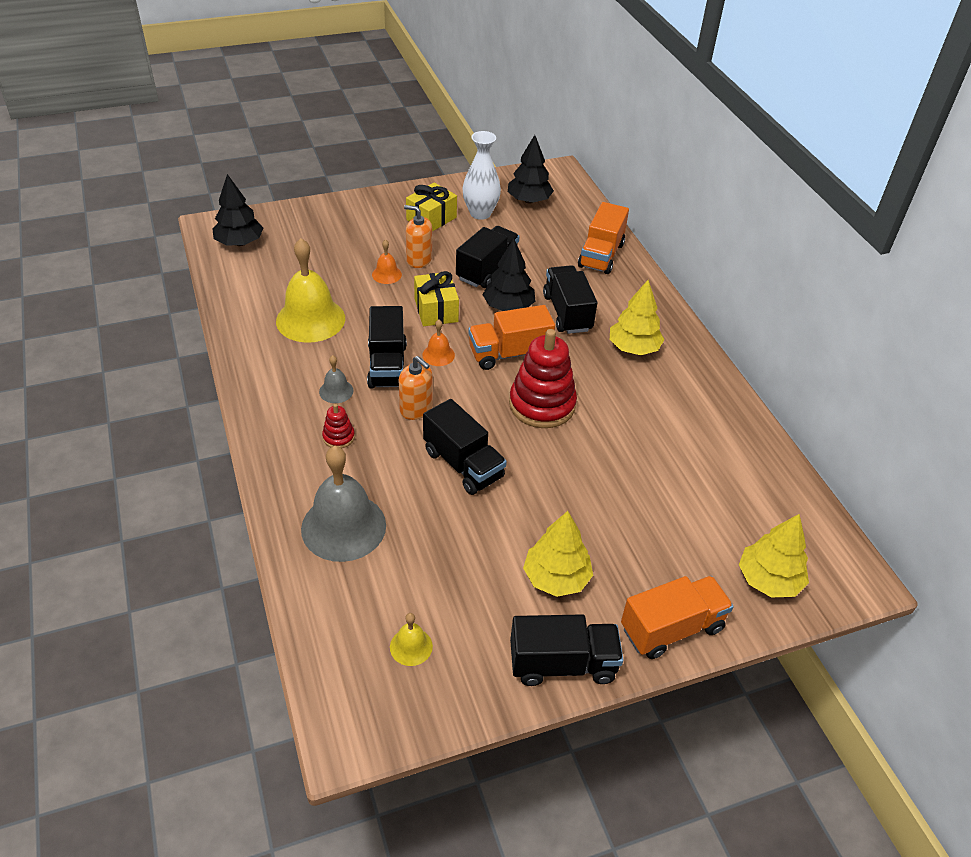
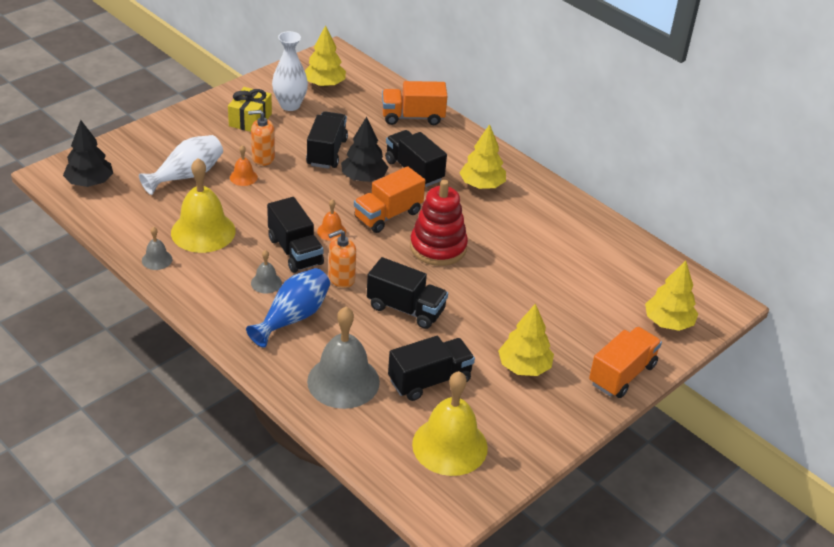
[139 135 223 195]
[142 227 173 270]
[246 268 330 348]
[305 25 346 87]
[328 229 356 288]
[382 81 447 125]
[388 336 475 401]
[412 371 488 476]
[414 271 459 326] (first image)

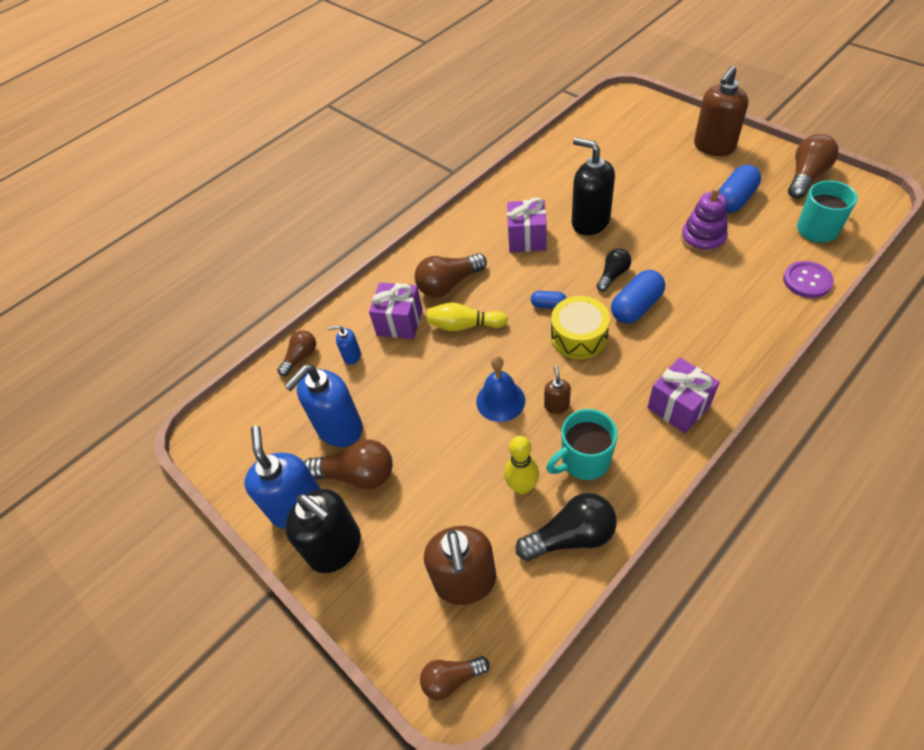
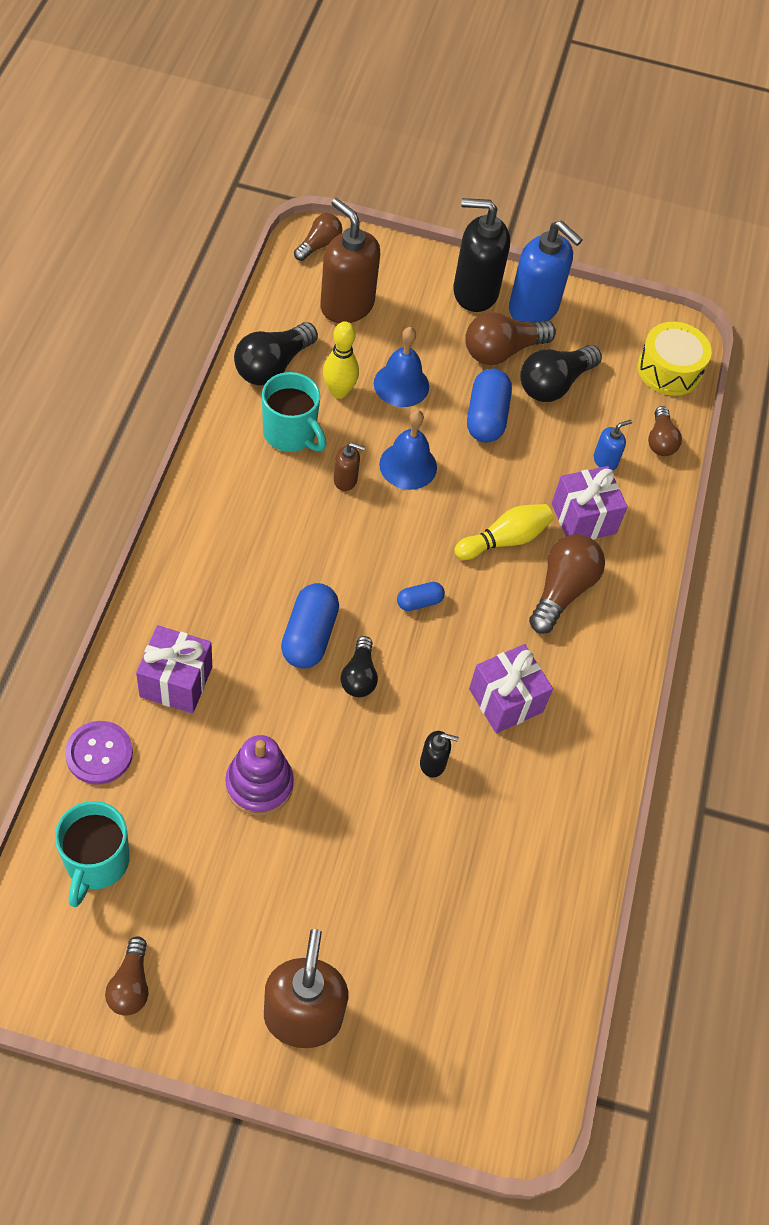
[105 936 148 1016]
[136 625 212 713]
[262 372 327 452]
[334 443 365 491]
[374 327 429 407]
[420 731 459 778]
[467 368 512 443]
[520 345 602 402]
[638 322 712 396]

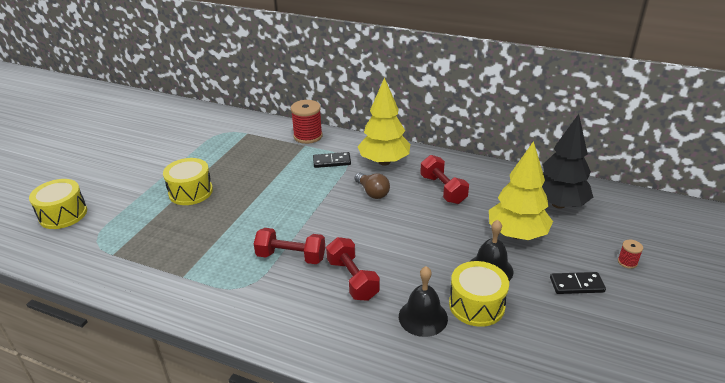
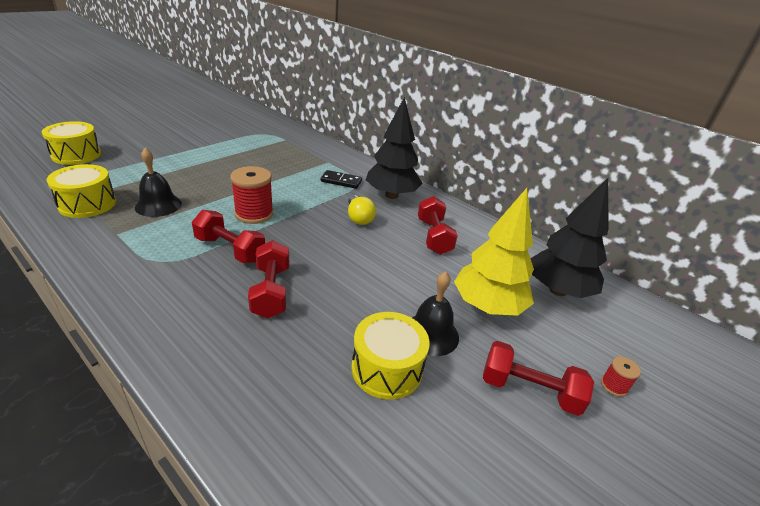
[46 164 116 218]
[135 148 182 217]
[230 166 273 224]
[348 195 376 225]
[366 97 423 199]
[483 341 594 416]

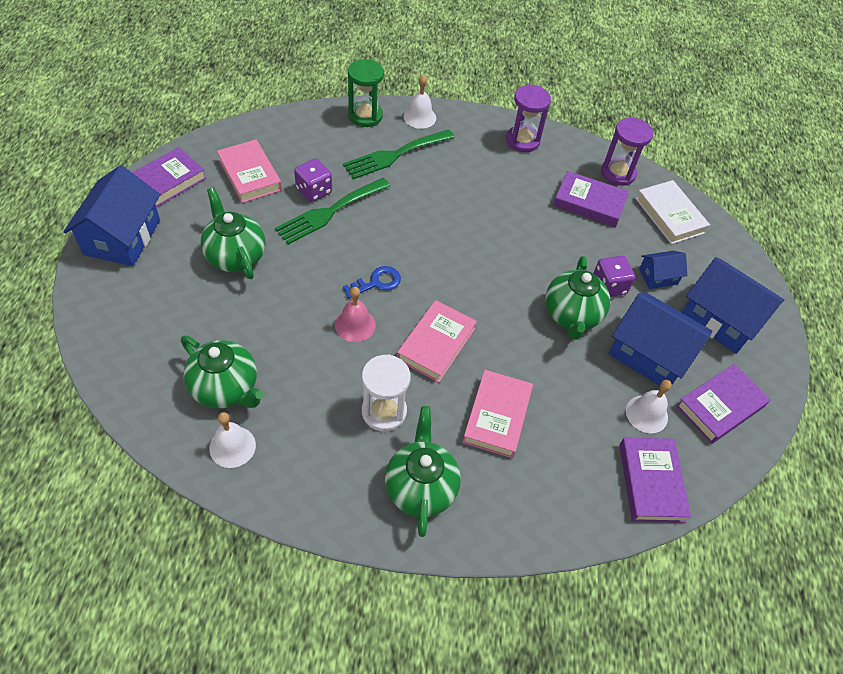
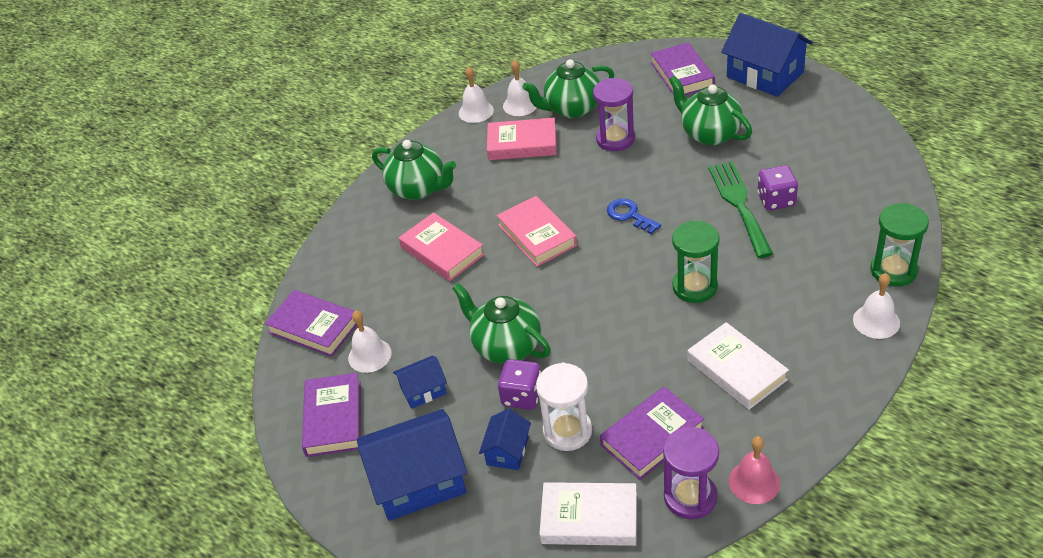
[393 356 447 409]
[459 67 494 123]
[487 118 557 160]
[536 363 592 451]
[593 78 635 151]
[607 198 661 234]
[651 42 715 95]
[669 75 752 145]
[672 221 720 303]
[687 322 789 410]
[729 436 780 504]
[343 129 455 179] (first image)

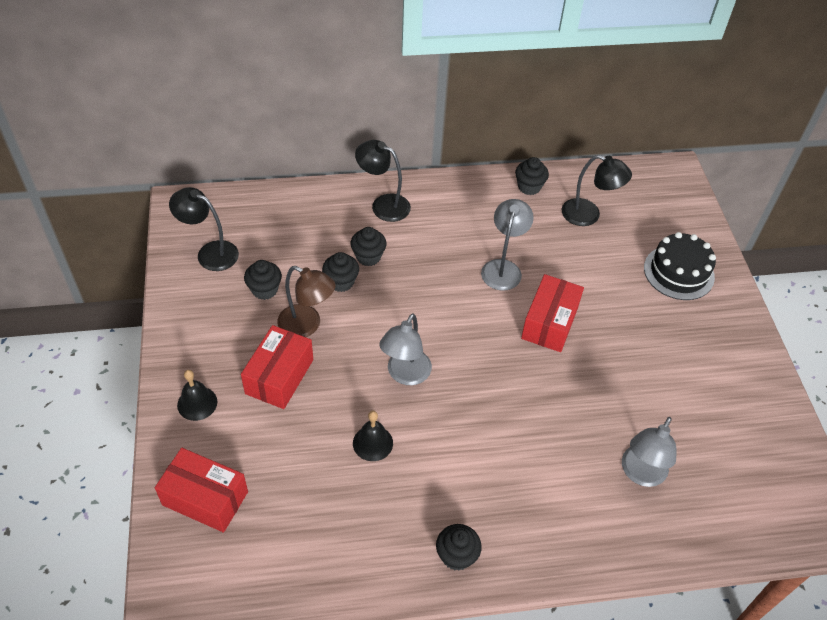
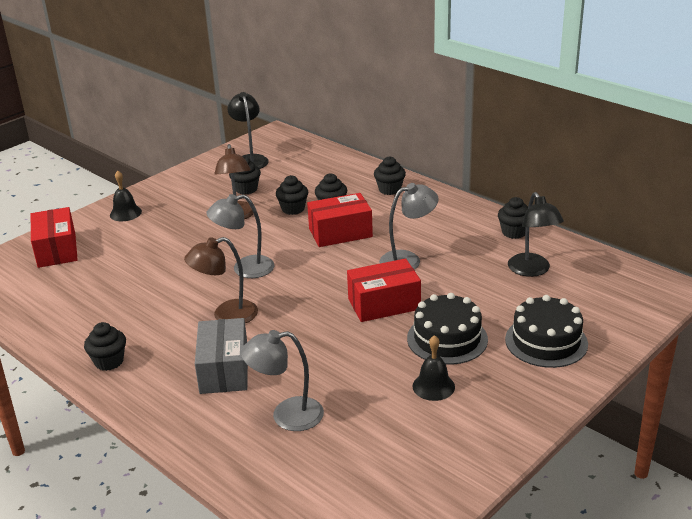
[184 237 258 323]
[195 318 248 394]
[307 193 373 247]
[374 156 406 195]
[407 293 488 365]
[413 335 455 401]

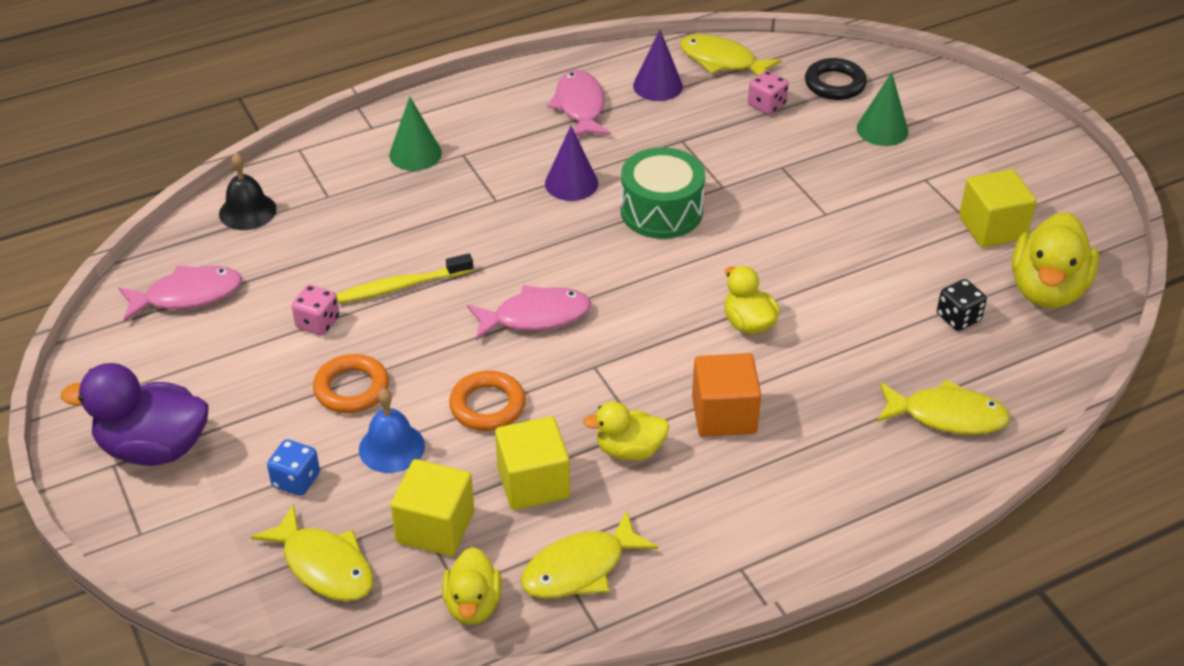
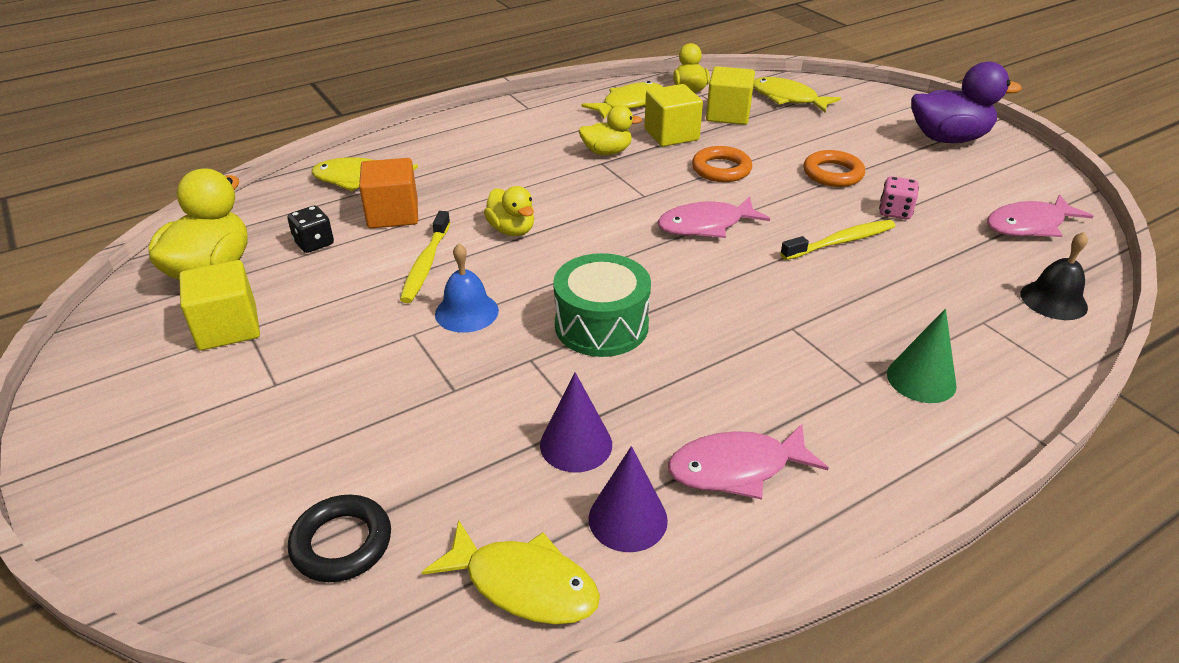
[359 158 418 228]
[400 211 450 303]
[435 243 499 333]
[540 372 612 472]
[668 424 829 500]
[267 439 320 496] (first image)
[748 70 789 115] (first image)
[857 73 908 146] (first image)

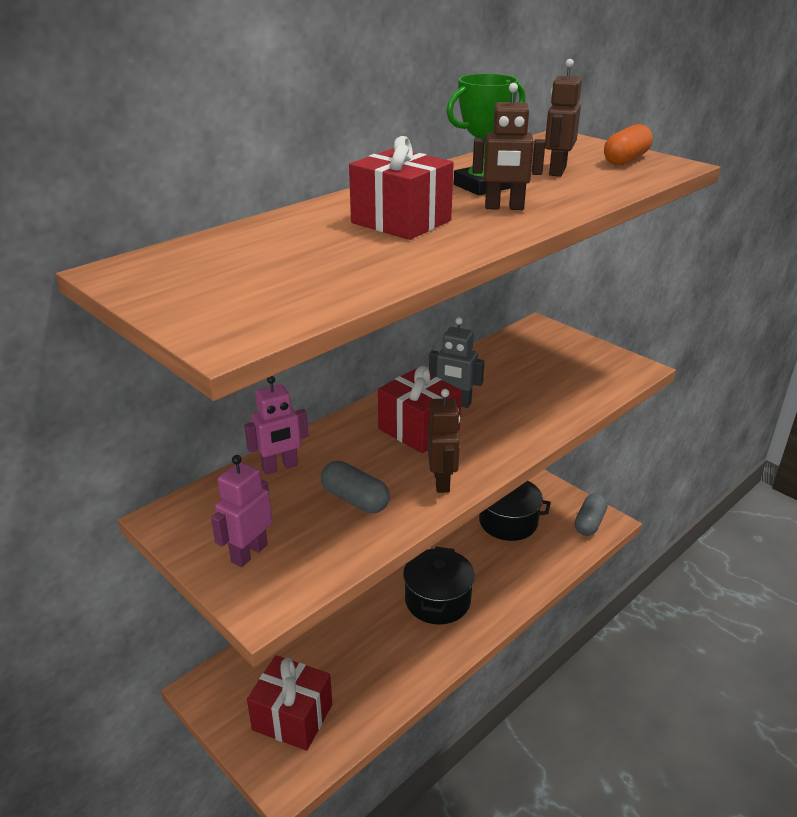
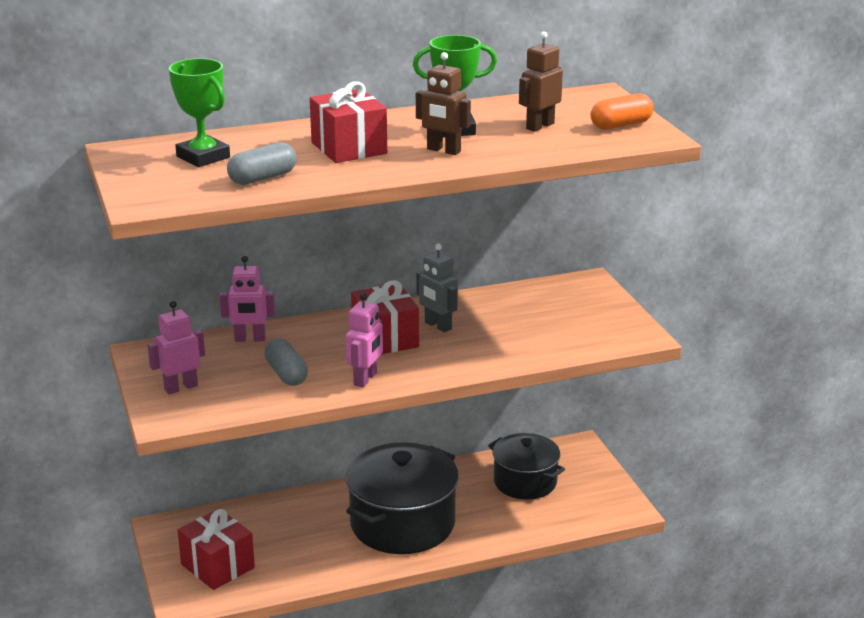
[169 58 230 167]
[227 142 297 185]
[346 293 383 388]
[346 442 459 554]

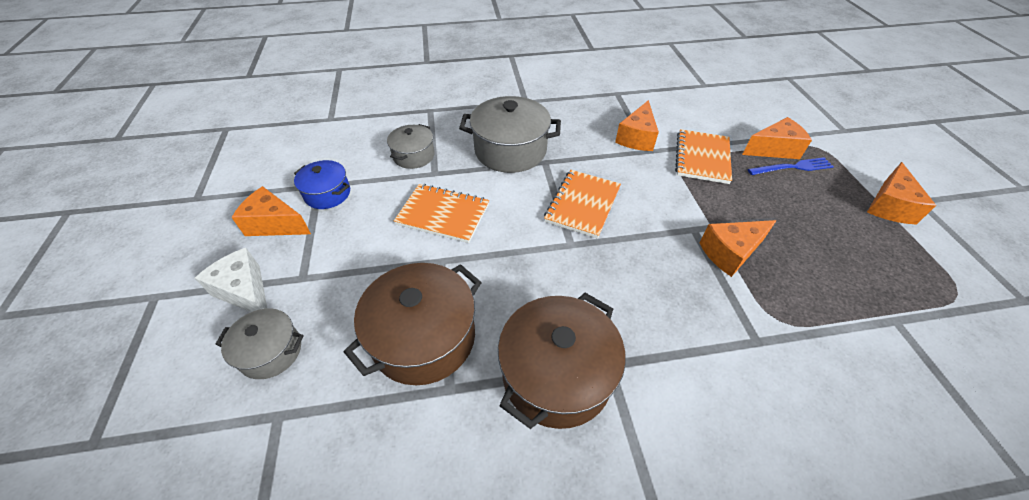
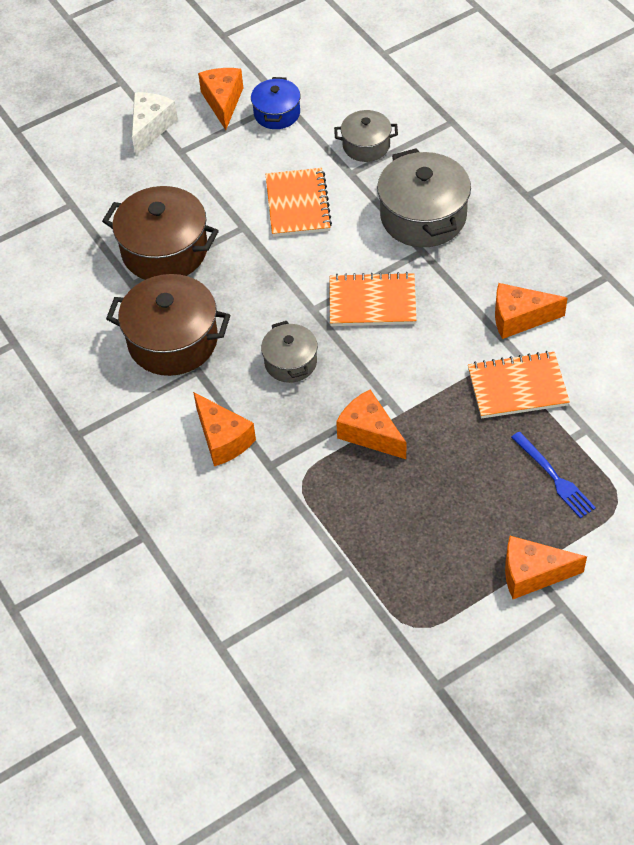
[193 392 256 466]
[261 321 318 383]

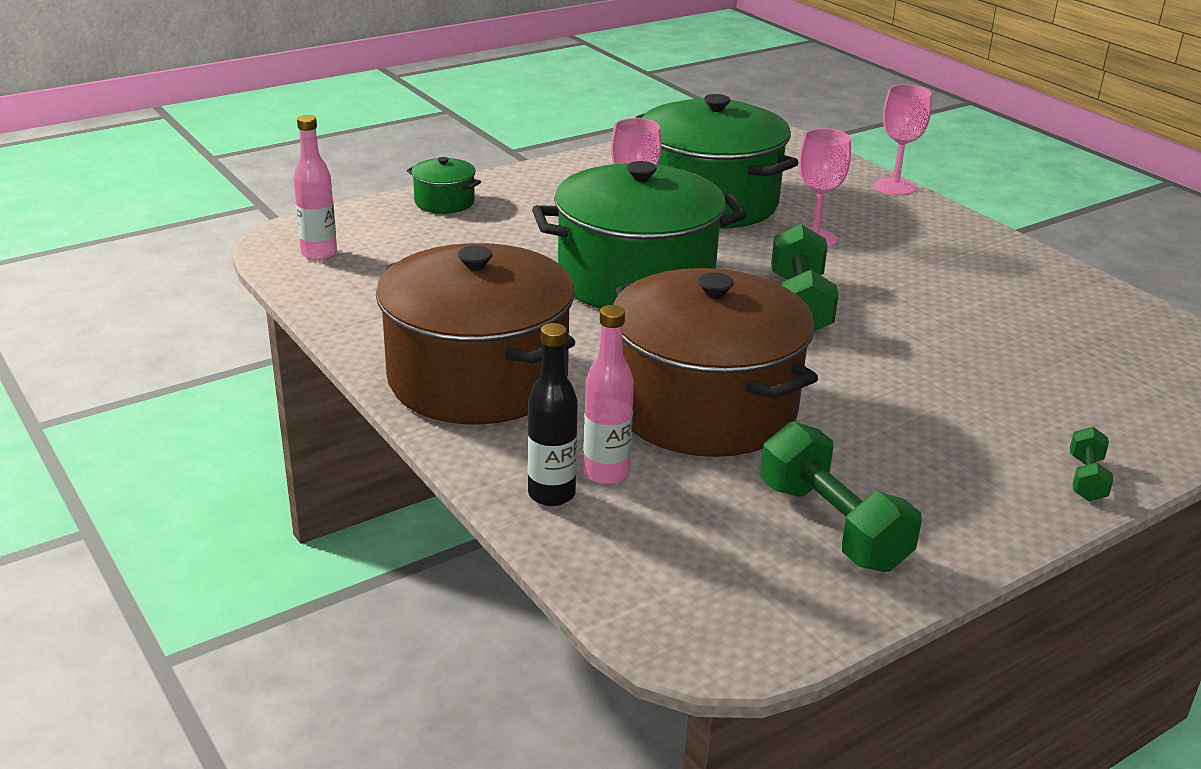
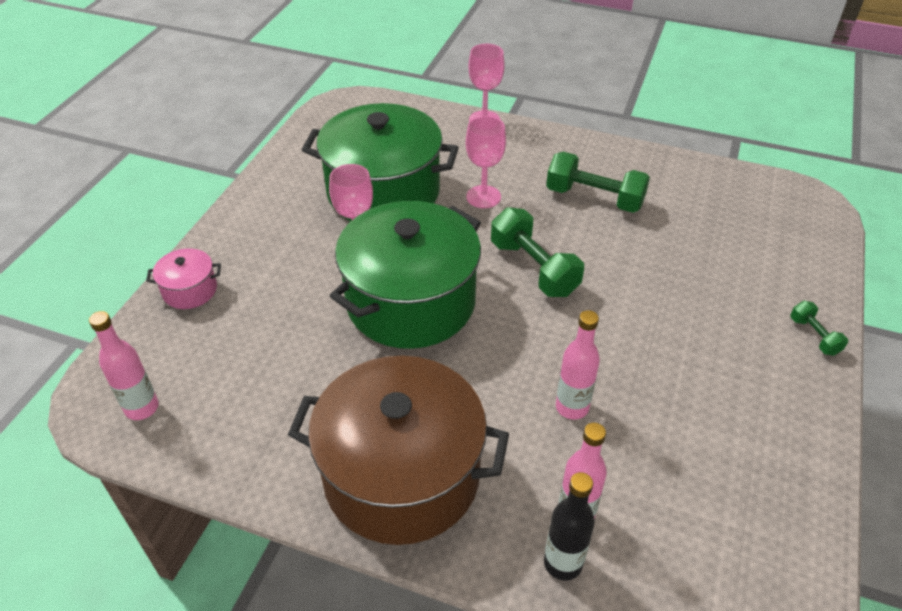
[146 248 221 309]
[546 152 650 213]
[556 310 600 419]

